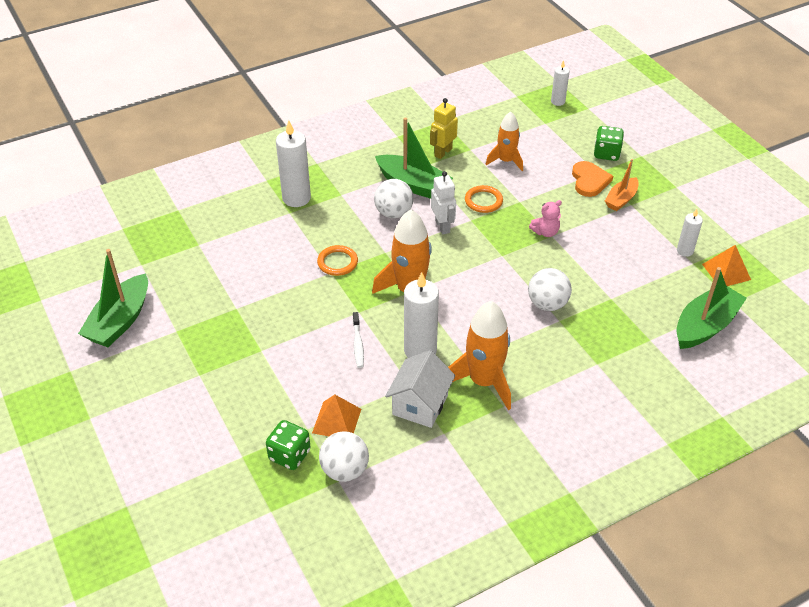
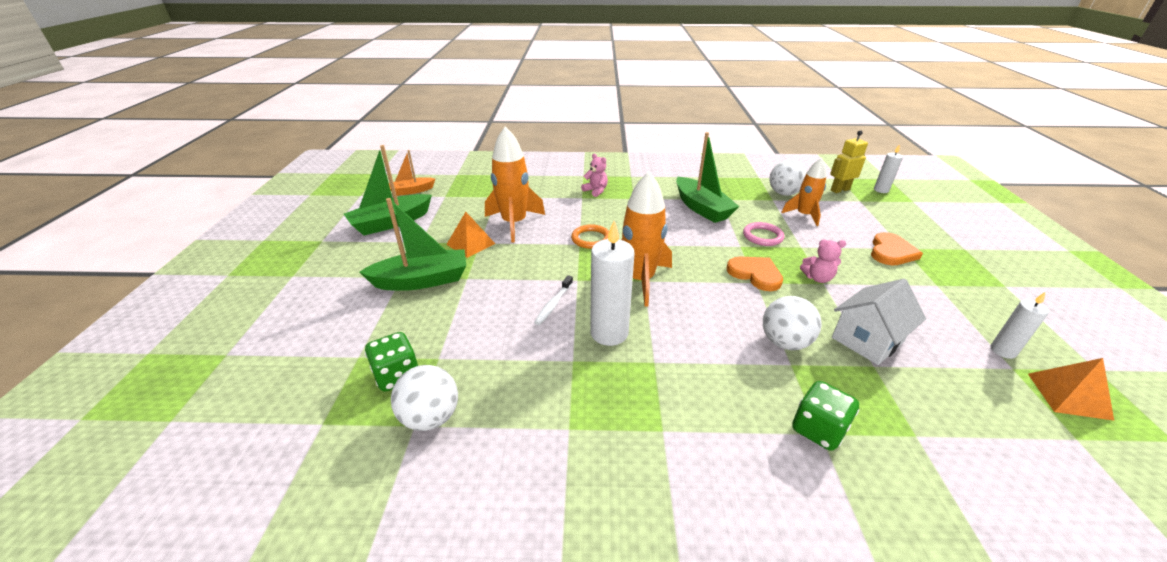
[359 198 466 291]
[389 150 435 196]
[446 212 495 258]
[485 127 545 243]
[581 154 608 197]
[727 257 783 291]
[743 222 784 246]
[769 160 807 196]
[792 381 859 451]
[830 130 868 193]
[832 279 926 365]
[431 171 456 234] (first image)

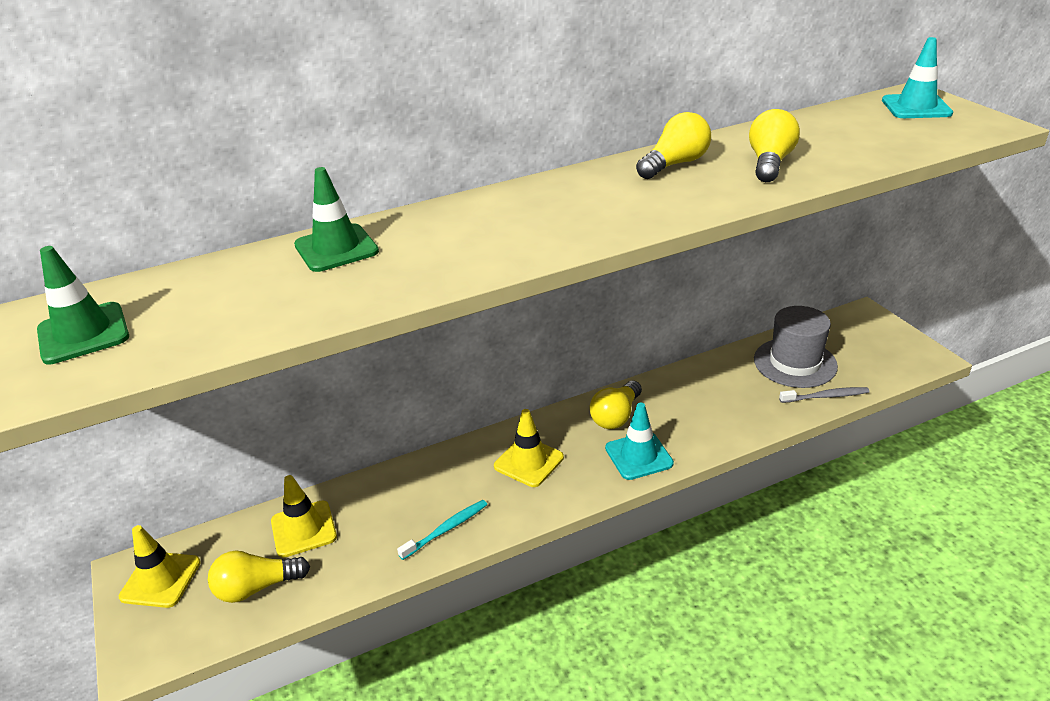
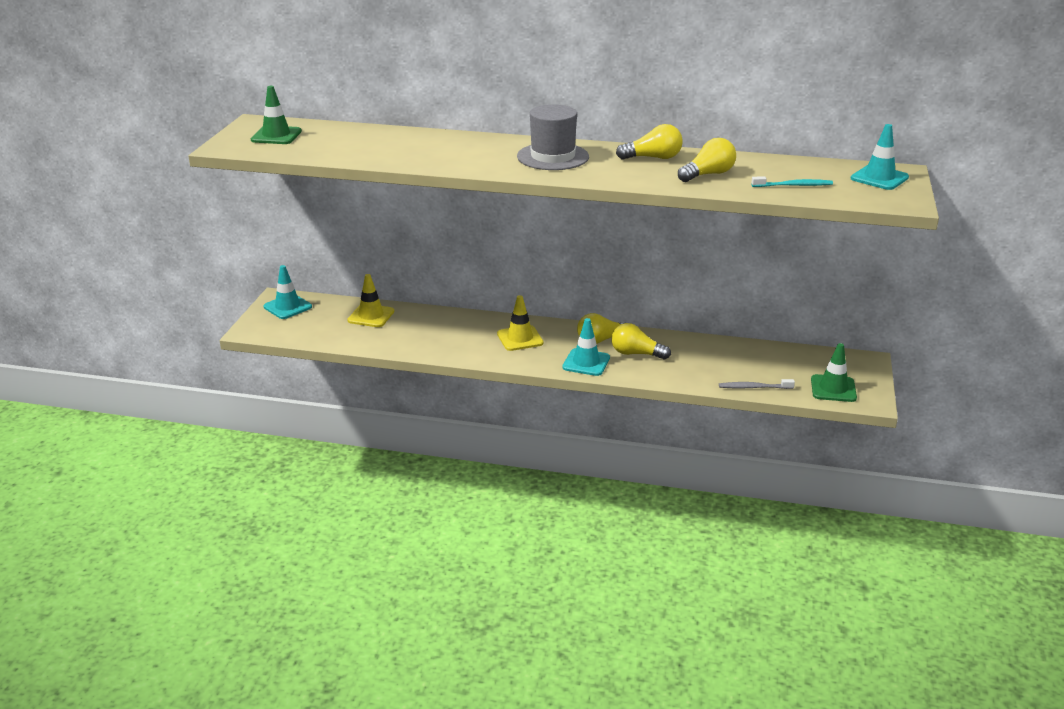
[263 265 312 319]
[517 104 589 170]
[611 323 671 360]
[719 379 795 389]
[751 176 833 187]
[811 343 857 402]

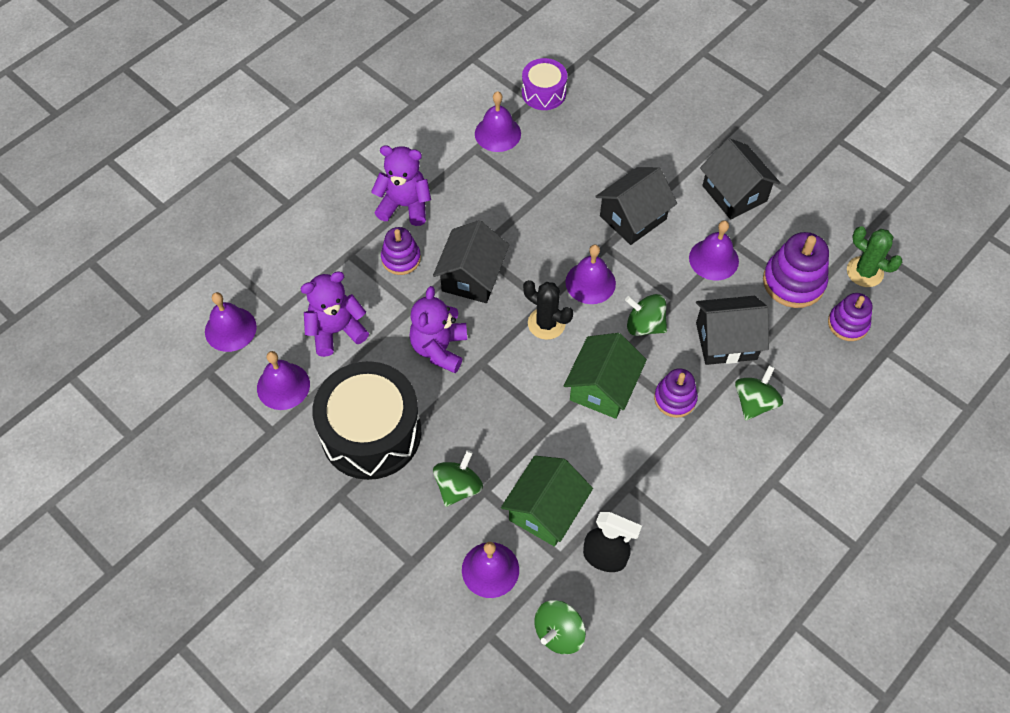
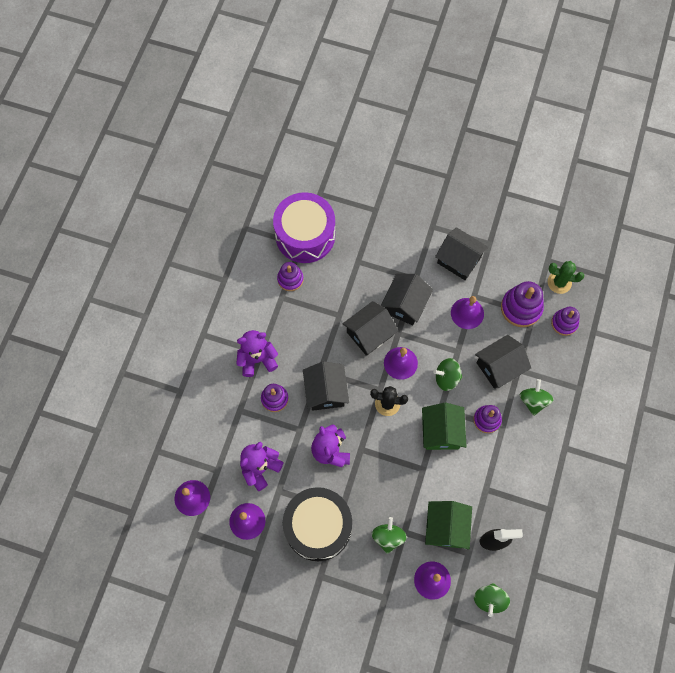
[273 192 335 263]
[277 262 304 291]
[342 301 398 356]

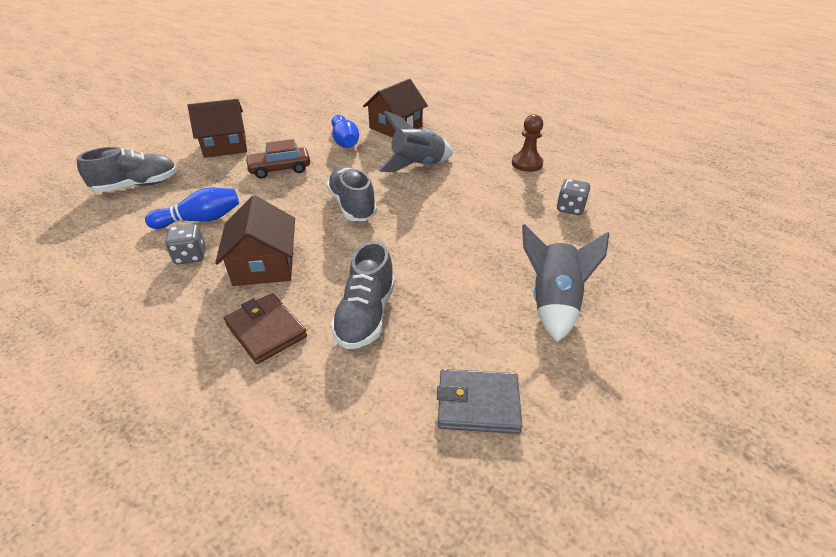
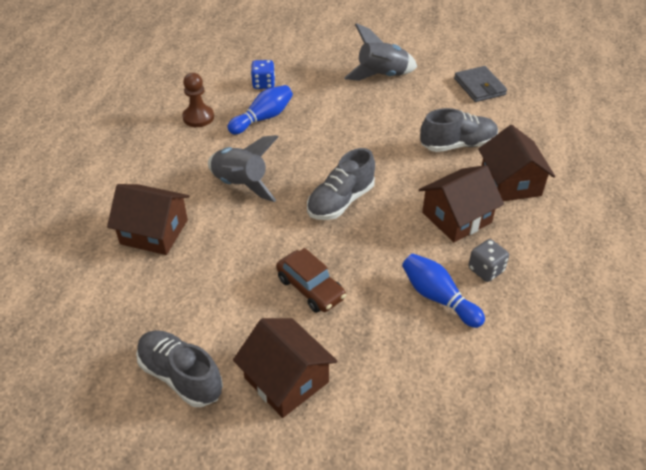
[136 330 223 407]
[227 85 293 135]
[251 60 275 89]
[478 125 555 201]

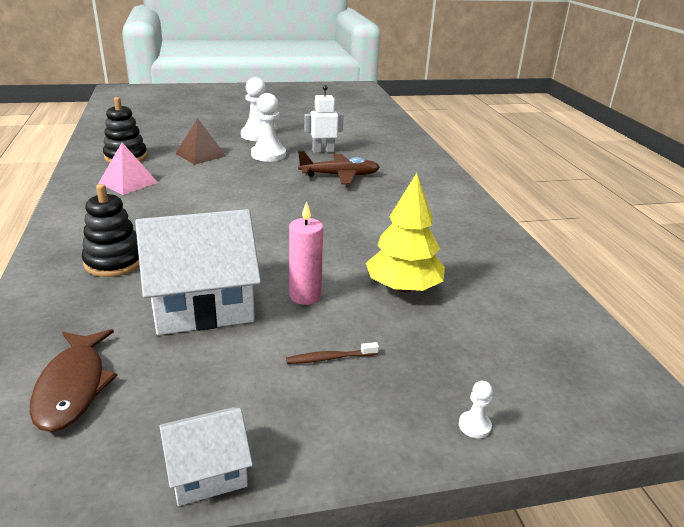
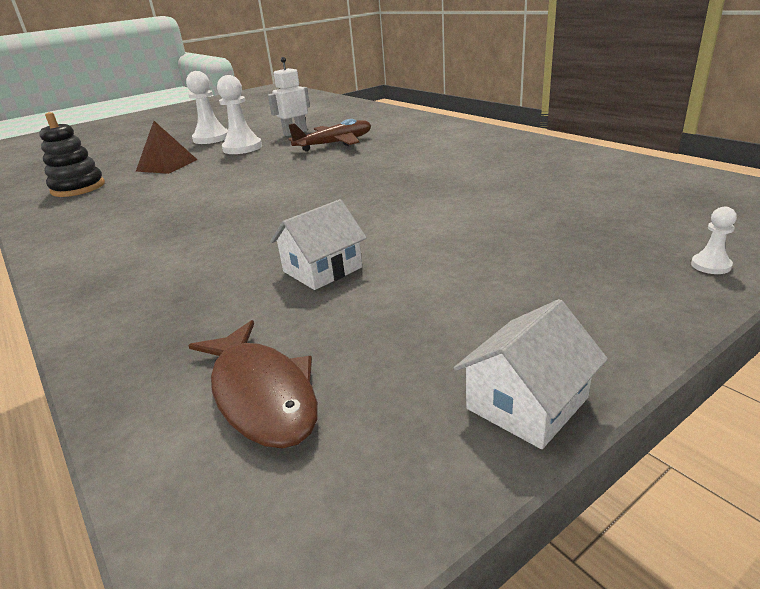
[270 199 367 290]
[82 184 140 277] (first image)
[99 143 158 195] (first image)
[286 342 379 364] (first image)
[289 201 323 305] (first image)
[366 173 445 293] (first image)

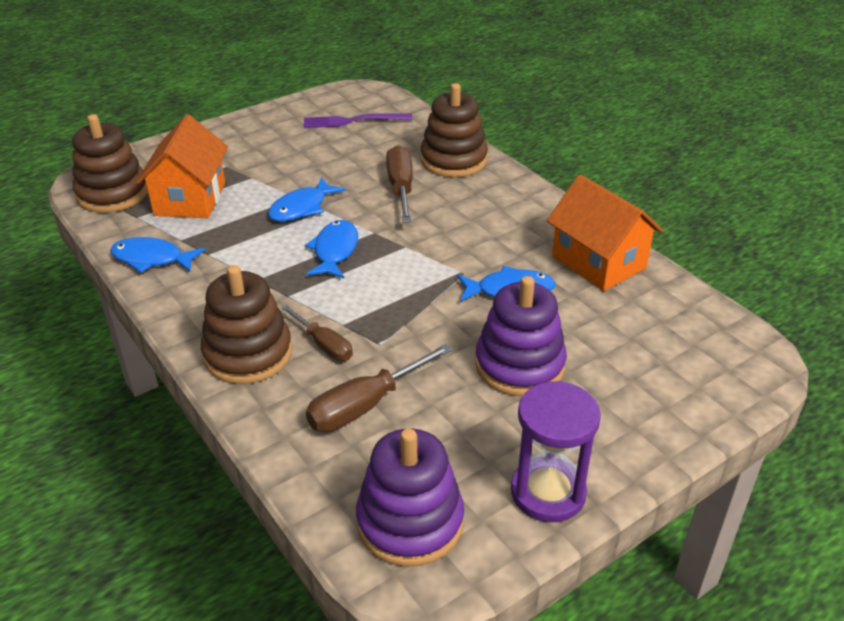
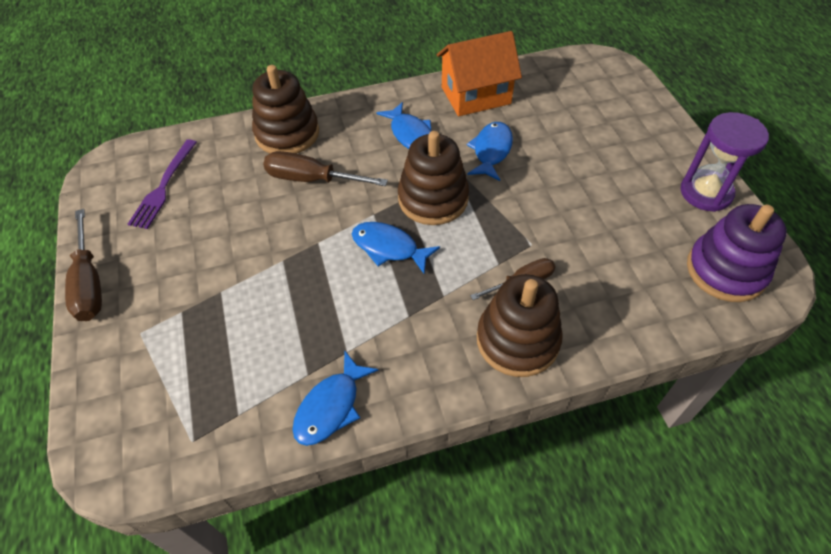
[65 209 102 321]
[376 102 431 149]
[398 131 469 225]
[136 114 228 218] (first image)
[475 276 567 396] (first image)

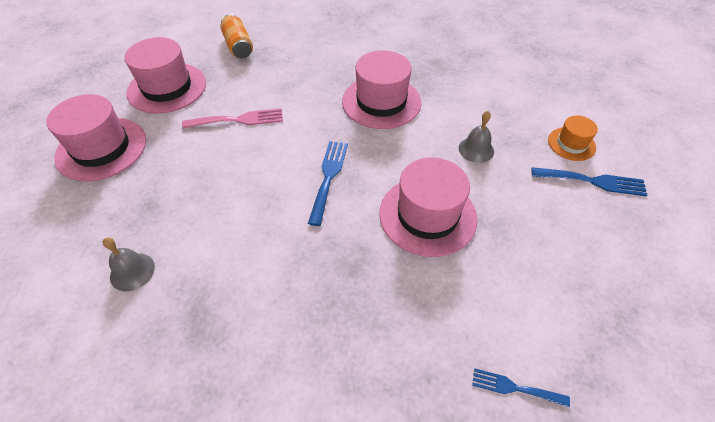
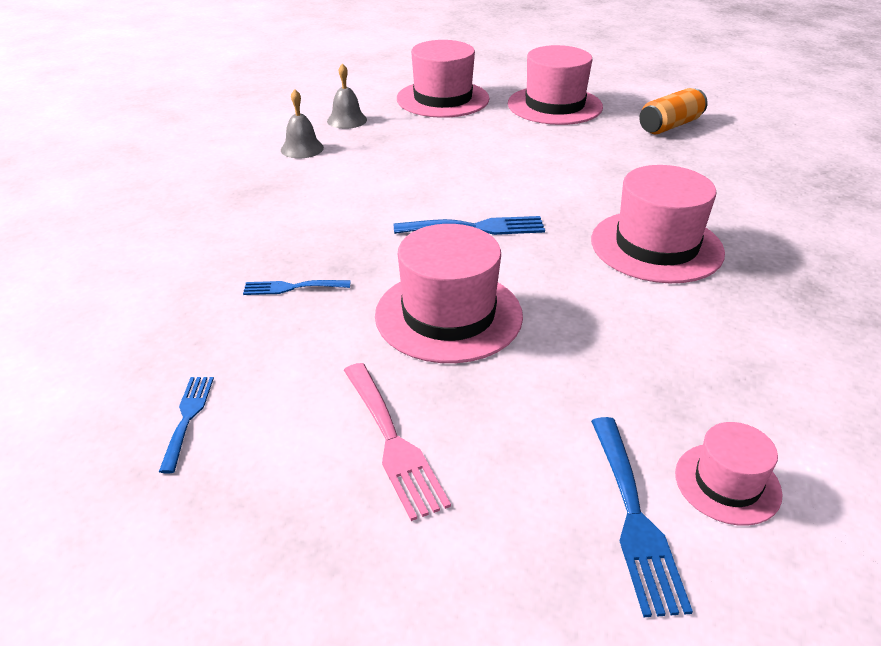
[243 280 350 295]
[327 63 367 129]
[344 363 451 521]
[675 422 783 526]

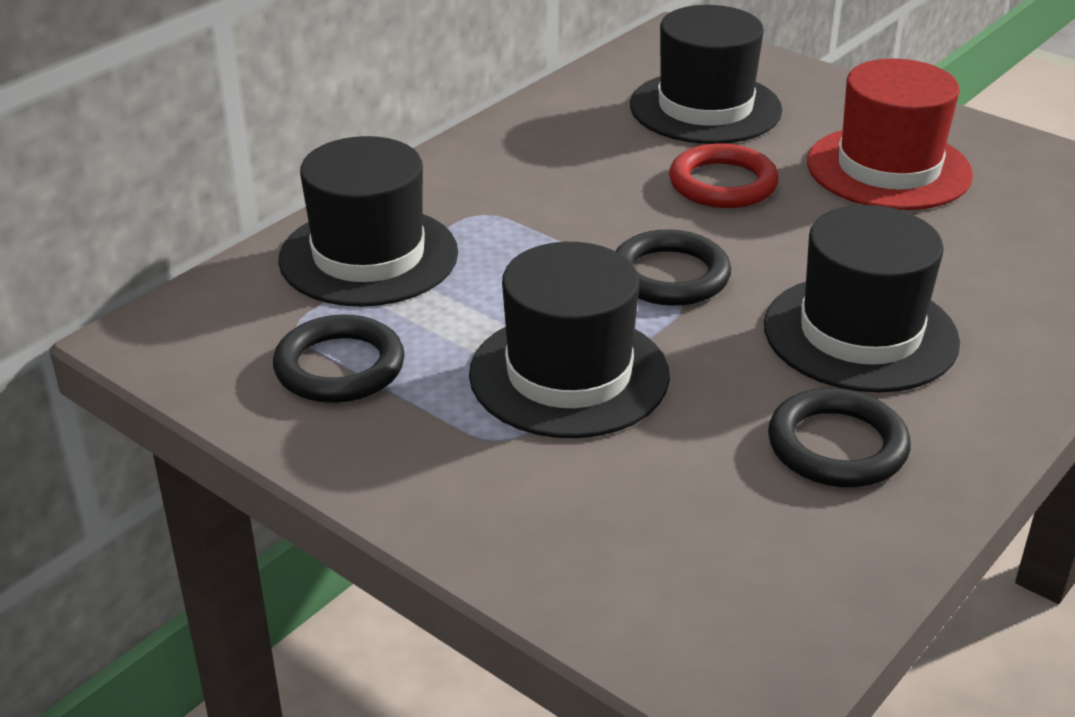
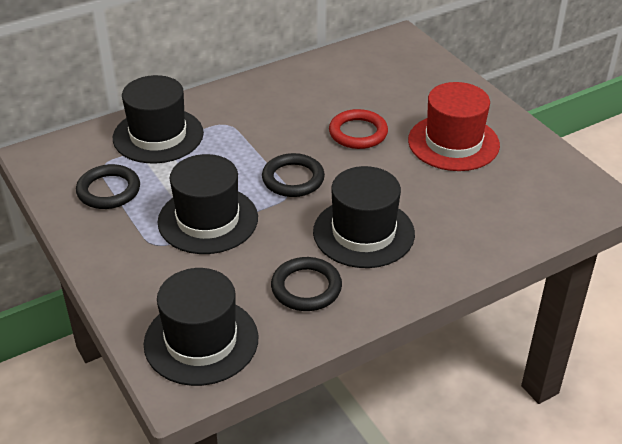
[143 268 258 386]

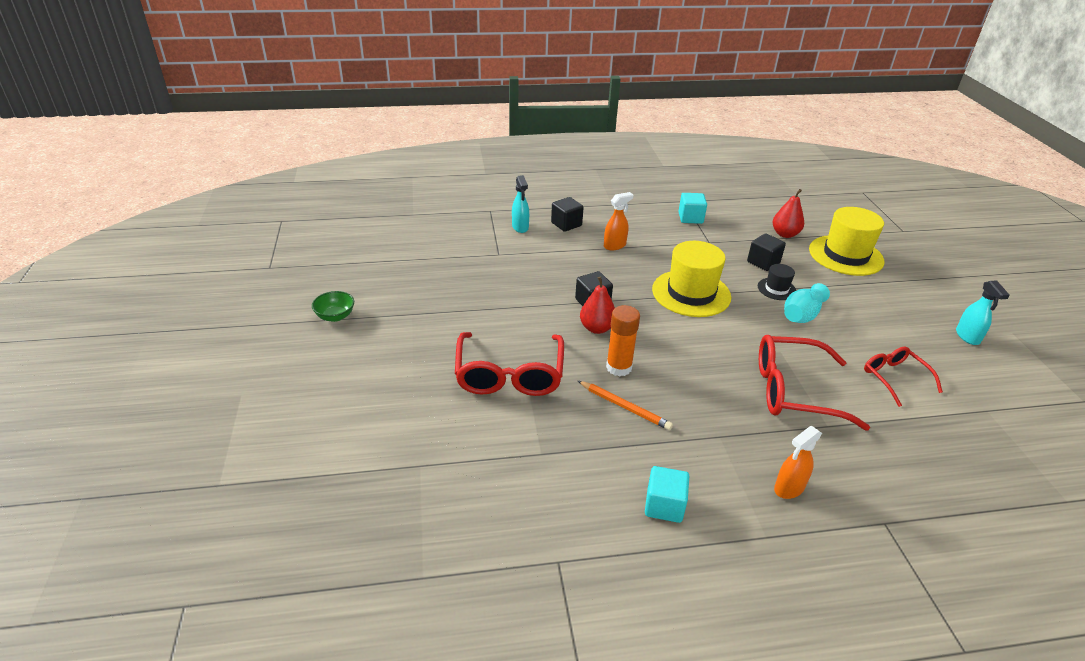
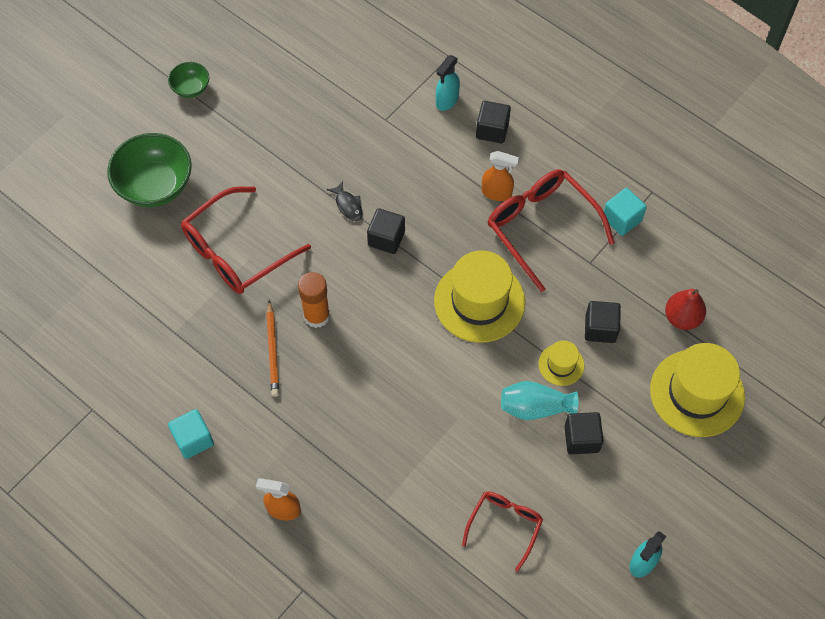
[107 133 192 207]
[327 181 363 221]
[488 169 615 292]
[538 340 584 386]
[564 412 604 454]
[580 277 615 334] (first image)

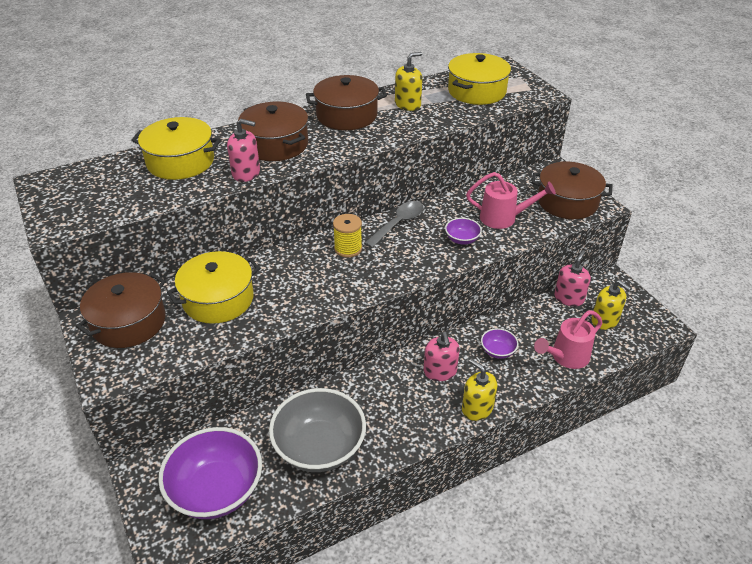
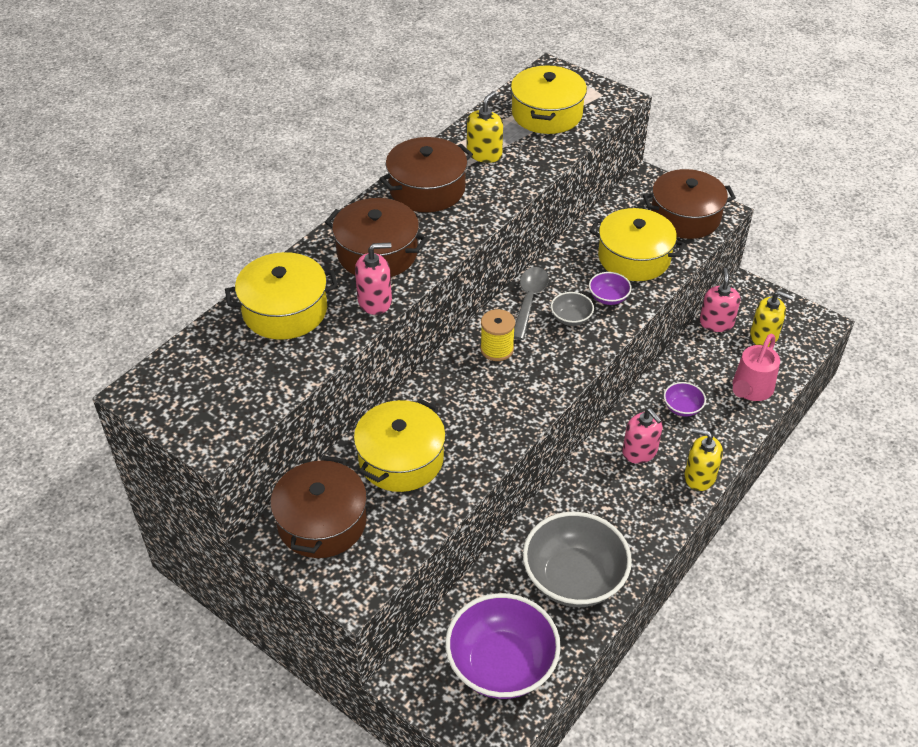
[551 292 594 326]
[590 208 685 281]

